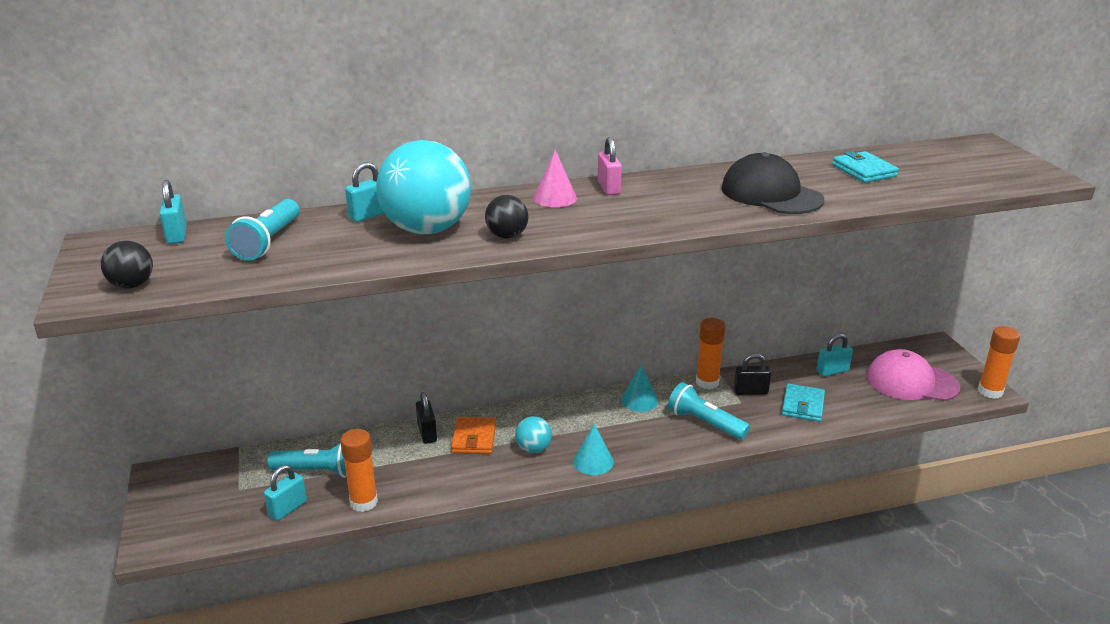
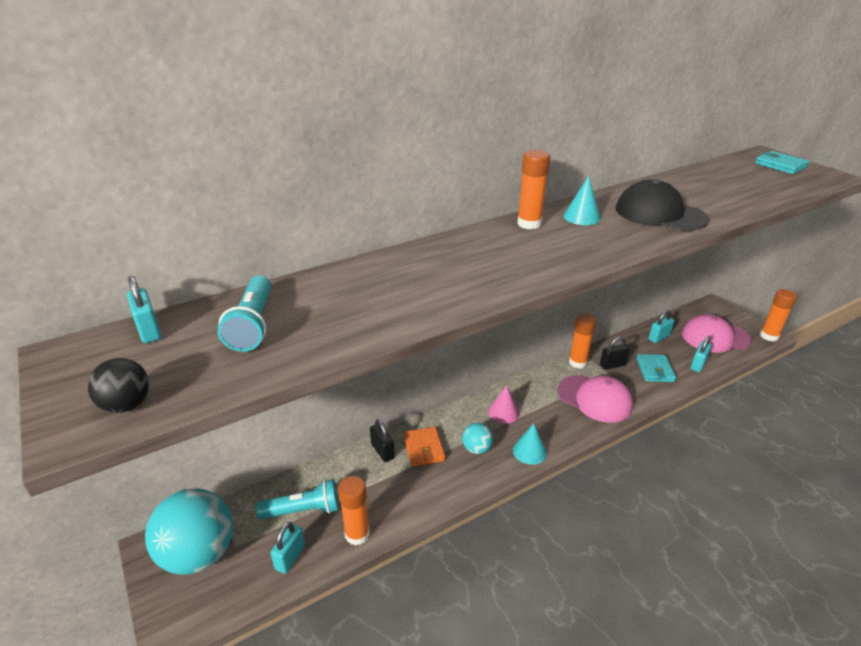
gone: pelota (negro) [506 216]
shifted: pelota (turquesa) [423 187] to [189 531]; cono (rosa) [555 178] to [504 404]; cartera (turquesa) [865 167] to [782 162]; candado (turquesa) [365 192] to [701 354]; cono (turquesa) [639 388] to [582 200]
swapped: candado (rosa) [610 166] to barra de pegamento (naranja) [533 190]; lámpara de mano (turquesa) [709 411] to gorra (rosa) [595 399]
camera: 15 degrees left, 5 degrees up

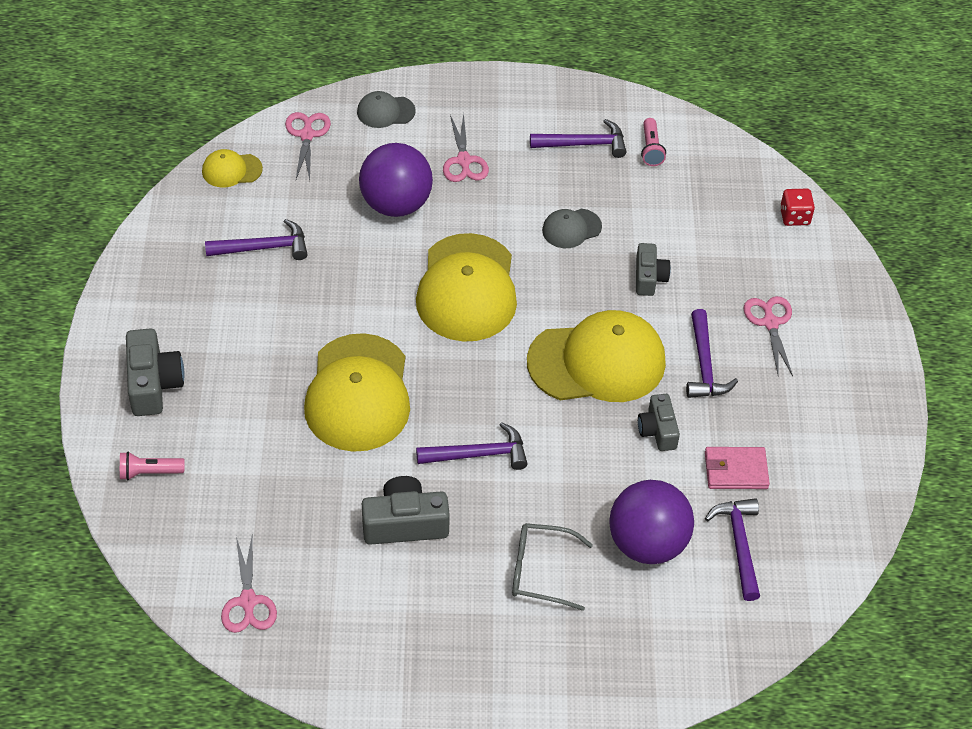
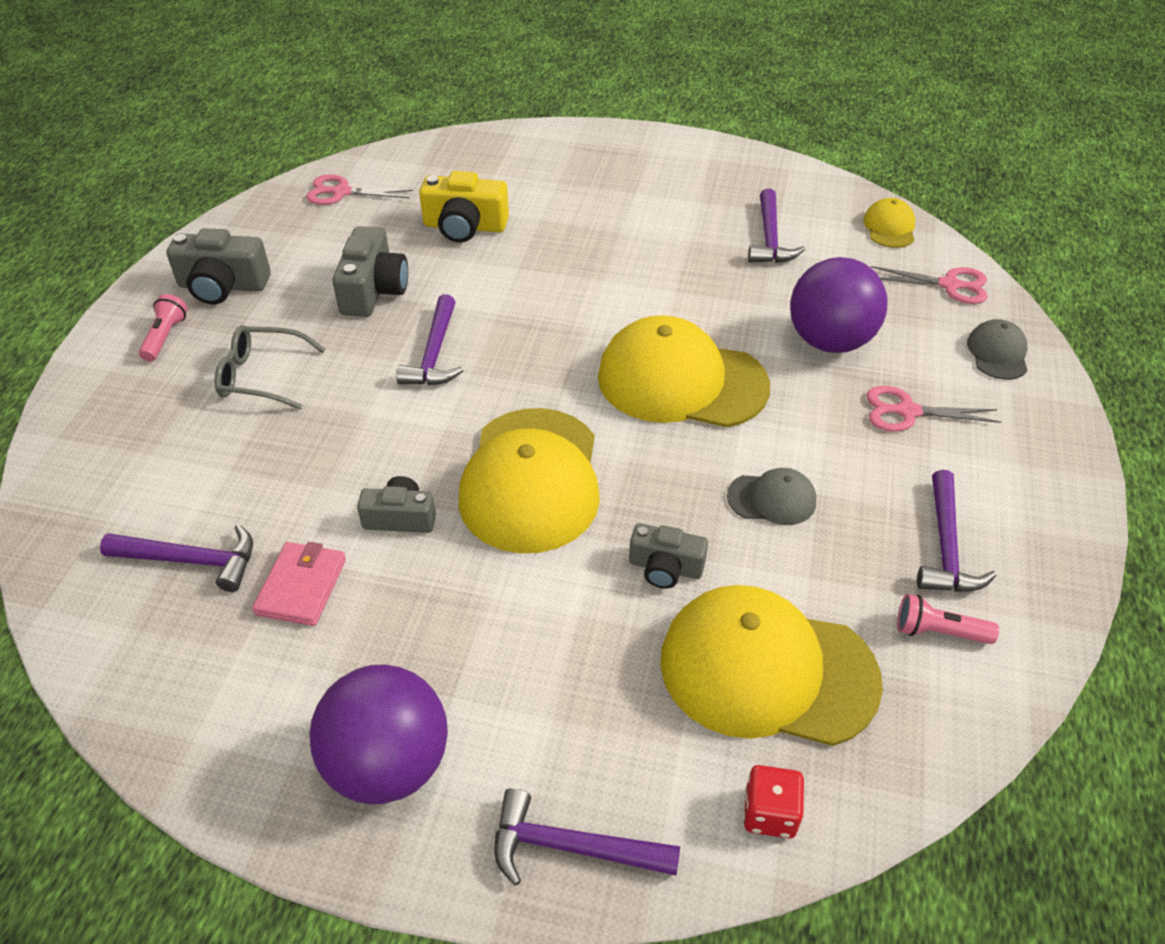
gone: tijeras (rosa) [768 336]
new: cámara (amarillo) [464 207]
shifted: martillo (morado) [712 353] to [587 837]; cámara (gris) [155 372] to [218 266]; gorra (amarillo) [357 392] to [771 665]; lámpara de mano (rosa) [152 466] to [163 328]; pelota (morado) [651 522] to [378 734]
rotated: gorra (gris) [572 228] = [772 496] 105 degrees clockwise; gafas (gris) [552 567] = [270 367] 105 degrees counterclockwise
camera: 105 degrees right, 5 degrees down

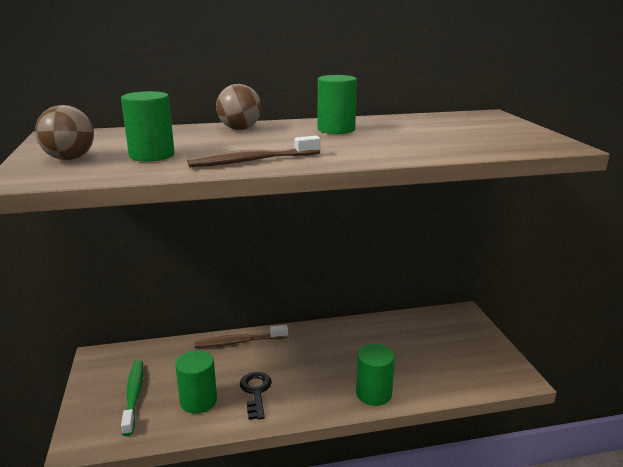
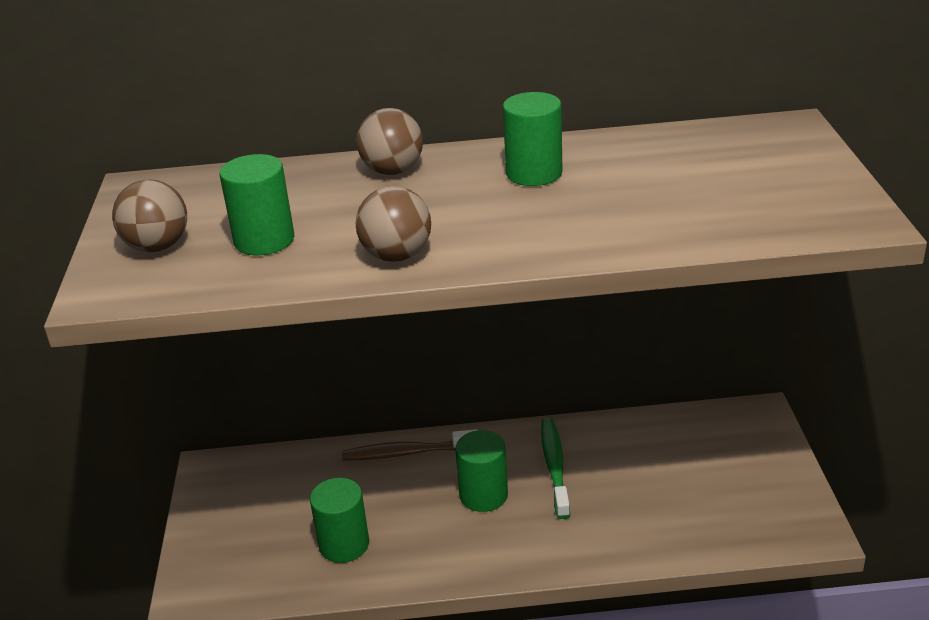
gone: llave (negro) [256 396]
shifted: cilindro (verde) [375 375] to [481 471]; cepillo de dientes (verde) [132 398] to [555 468]
swapped: cepillo de dientes (marrón) [254 151] to pelota (marrón) [393 224]
camera: 10 degrees right, 10 degrees up

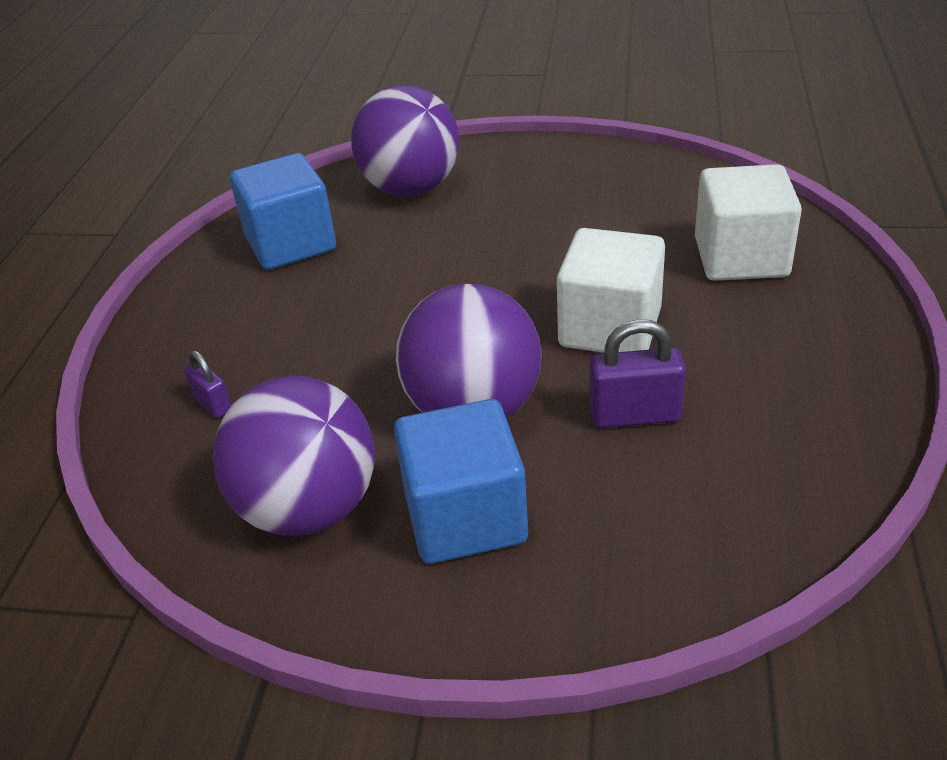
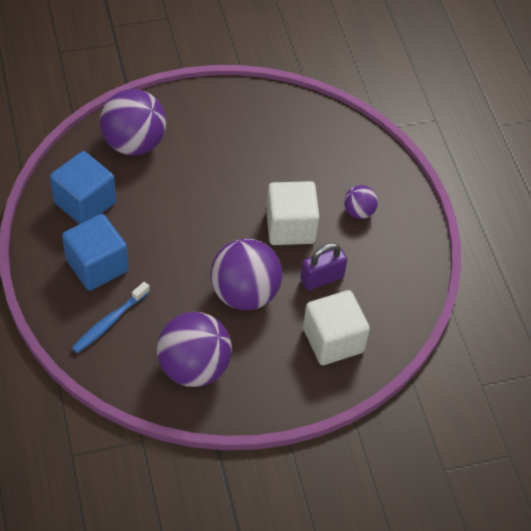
new: pelota (morado) [361 202]
shifted: cubo (blanco) [748 222] to [336 327]; cubo (azul) [461 481] to [95 252]
swapped: candado (morado) [208 384] to cepillo de dientes (azul) [111 317]
camera: 30 degrees left, 15 degrees up

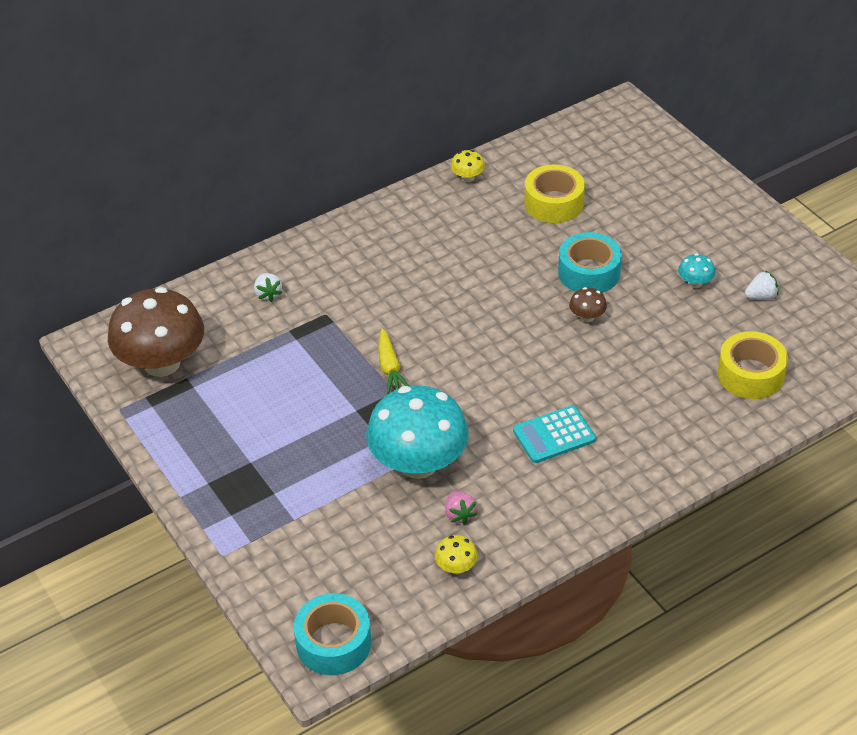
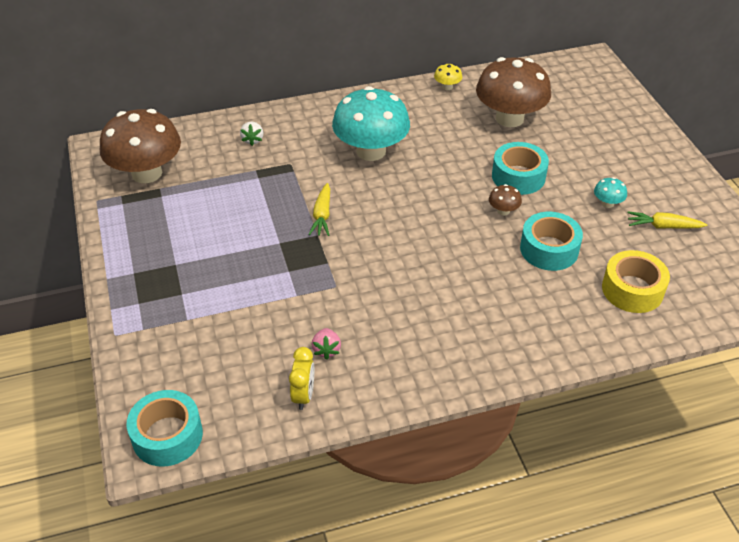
gone: calculadora (turquesa) [554 434]
new: cinta adhesiva (turquesa) [551 241]
shifted: seta (turquesa) [417 432] to [371 123]
swapped: cinta adhesiva (amarillo) [554 193] to seta (marrón) [513 92]; fresa (blanco) [762 285] to zanahoria (amarillo) [667 220]; seta (amarillo) [456 554] to despertador (amarillo) [301 378]
camera: 15 degrees right, 0 degrees up

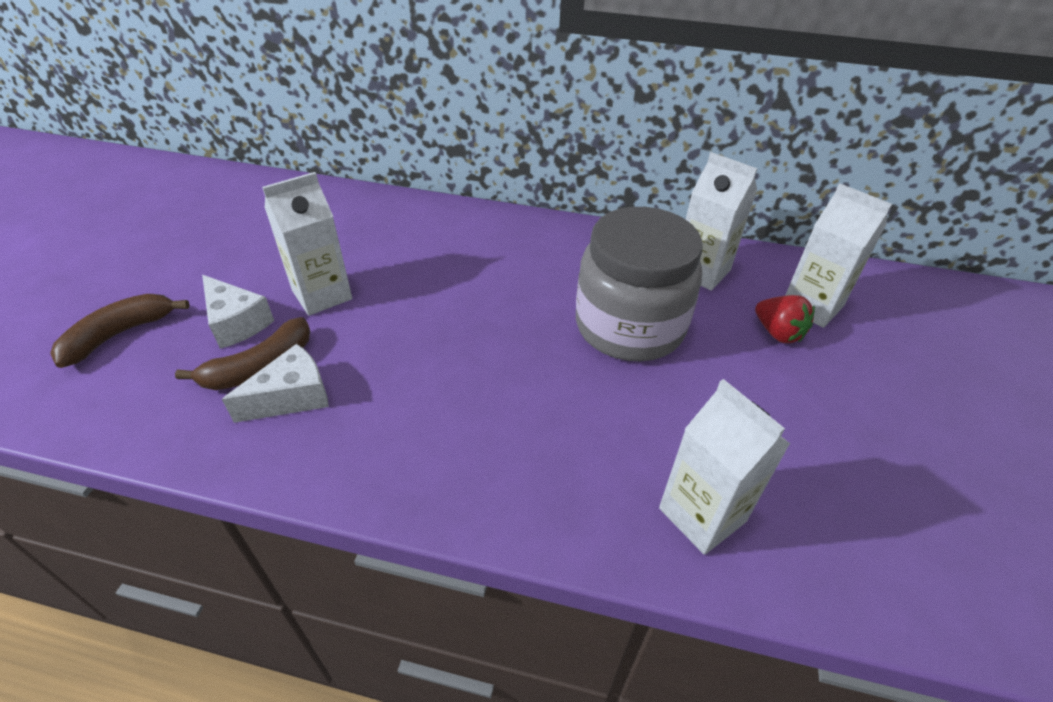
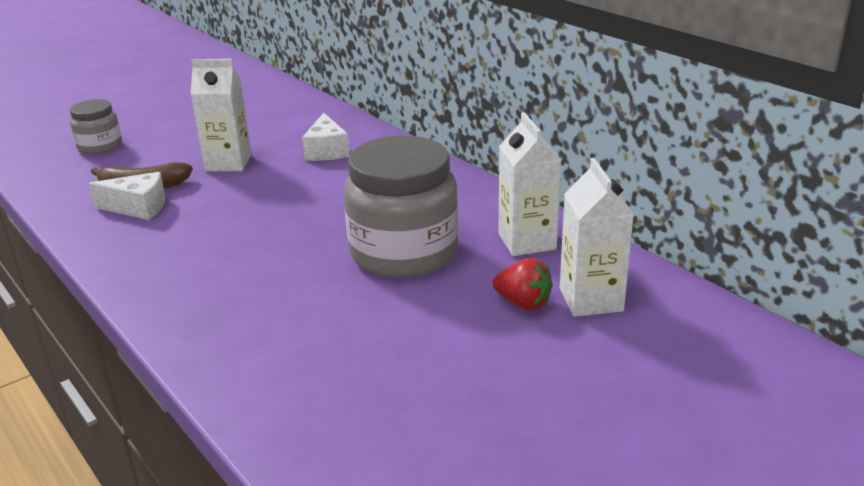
gone: cartón de leche (blanco) [724 467]
shifted: queso (blanco) [238 312] to [326 137]
swapped: plátano (marrón) [120 331] to tarro (gris) [96 127]
rotated: fresa (rojo) [785 319] = [522 284] 60 degrees counterclockwise
camera: 40 degrees right, 15 degrees down

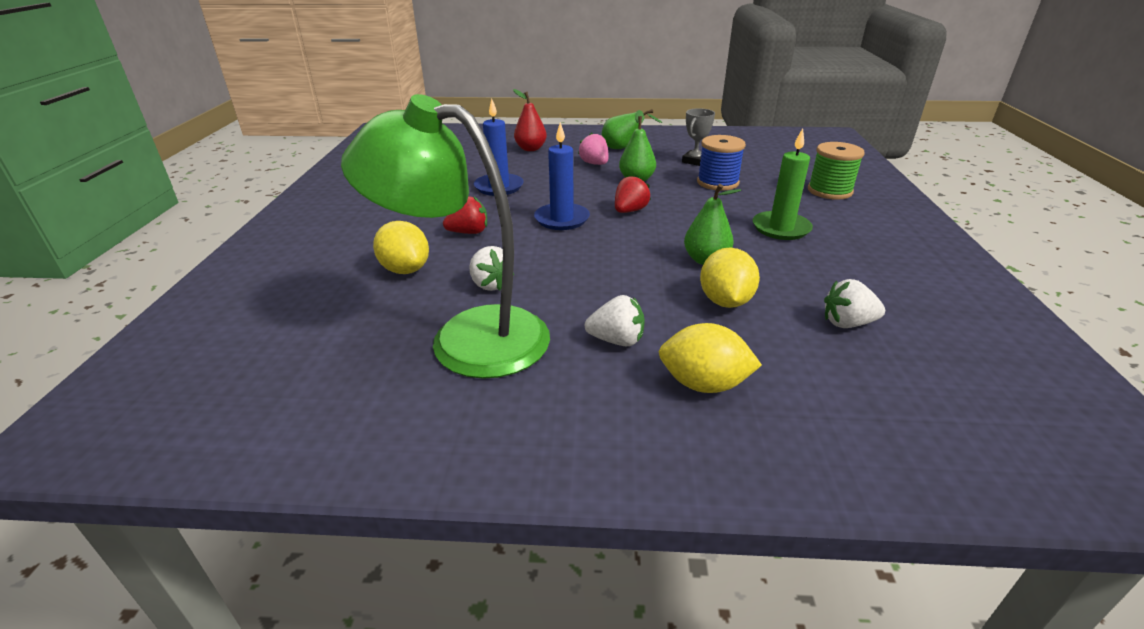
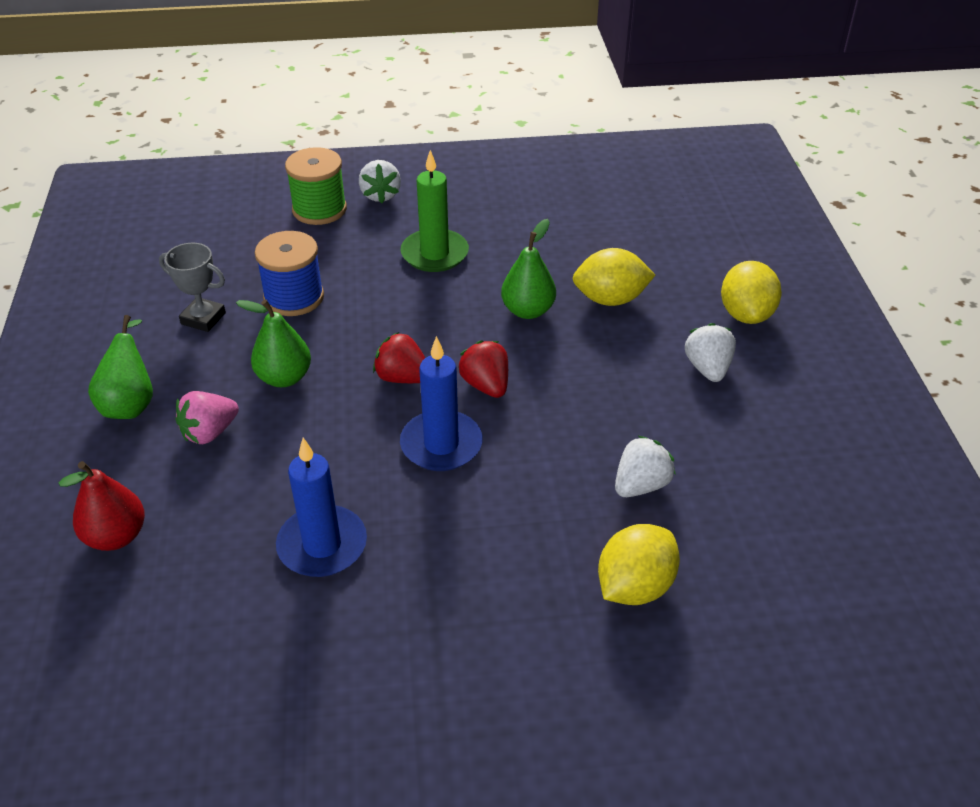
gone: lámpara (verde) [445 236]
shifted: fresa (rojo) [465 215] to [483 369]; fresa (blanco) [854 303] to [380 181]
camera: 100 degrees left, 10 degrees up

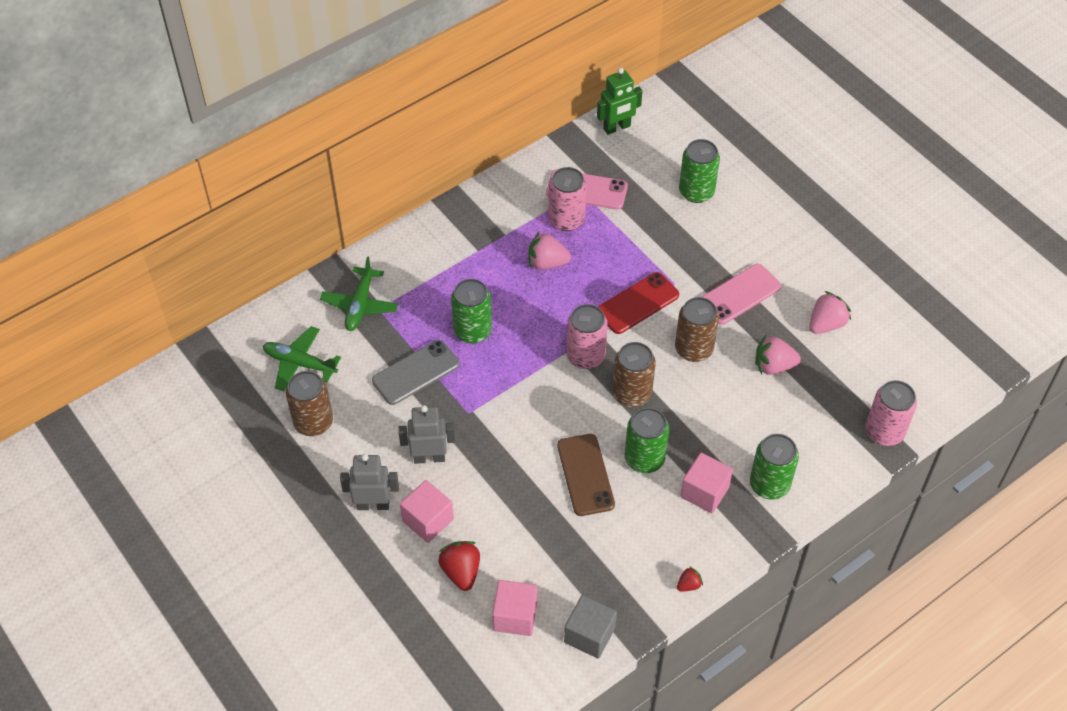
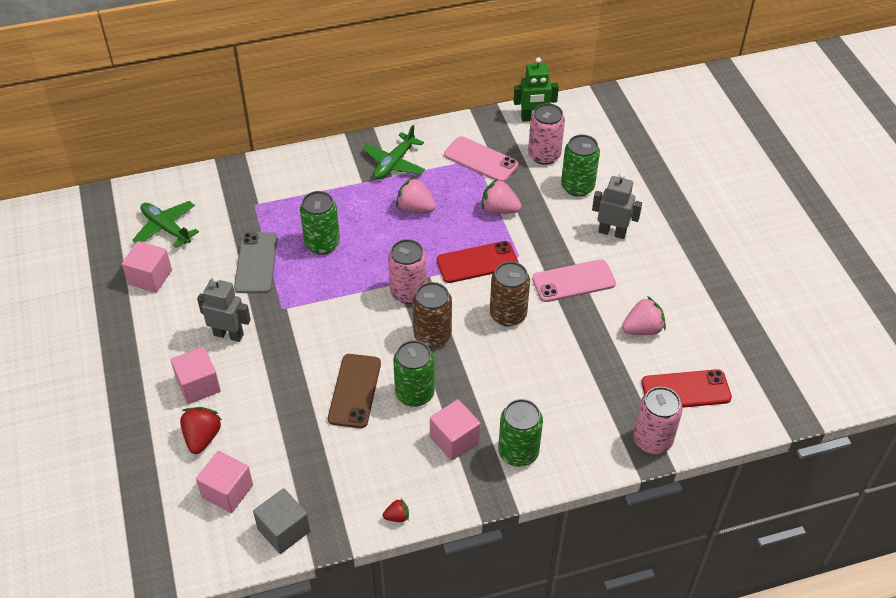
new: móvil (rojo) [686 388]
shifted: lata (rosa) [568 199] to [546 134]; avión (verde) [359 293] to [394 152]; fresa (rosa) [778 355] to [502 196]; robot (gris) [369 482] to [617 206]
swapped: lata (marrón) [309 403] to cubo (rosa) [147 267]
rotated: móvil (gris) [416 372] = [255 262] 75 degrees counterclockwise
camera: 20 degrees right, 5 degrees down

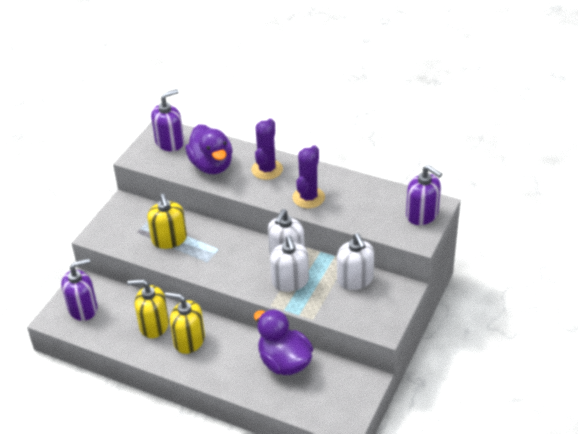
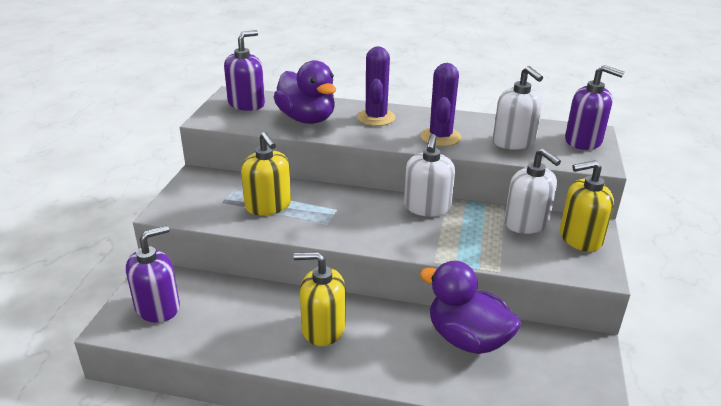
shifted: dispensador de jabón (blanco) [289 263] to [518 108]; dispensador de jabón (amarillo) [148 308] to [587 206]
camera: 15 degrees left, 10 degrees down

